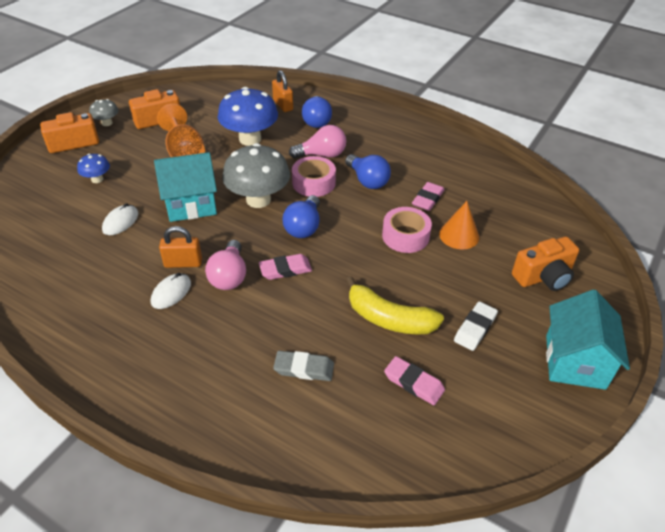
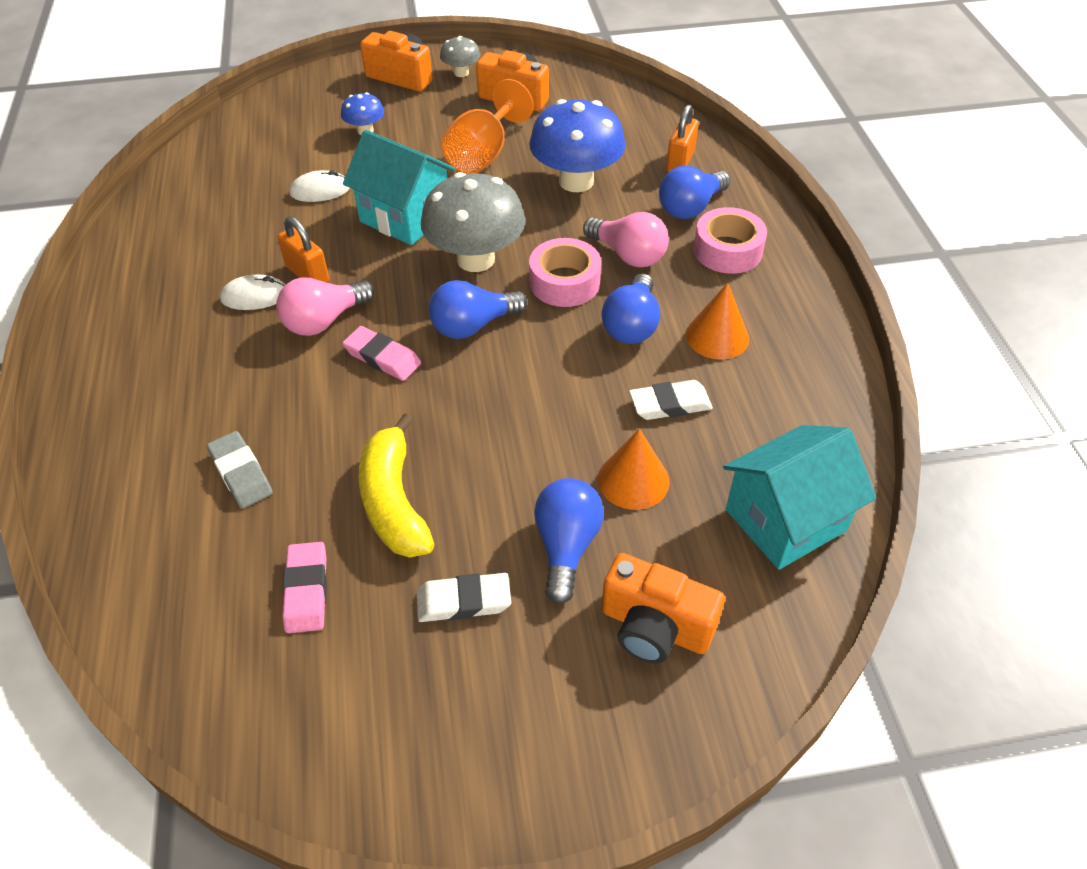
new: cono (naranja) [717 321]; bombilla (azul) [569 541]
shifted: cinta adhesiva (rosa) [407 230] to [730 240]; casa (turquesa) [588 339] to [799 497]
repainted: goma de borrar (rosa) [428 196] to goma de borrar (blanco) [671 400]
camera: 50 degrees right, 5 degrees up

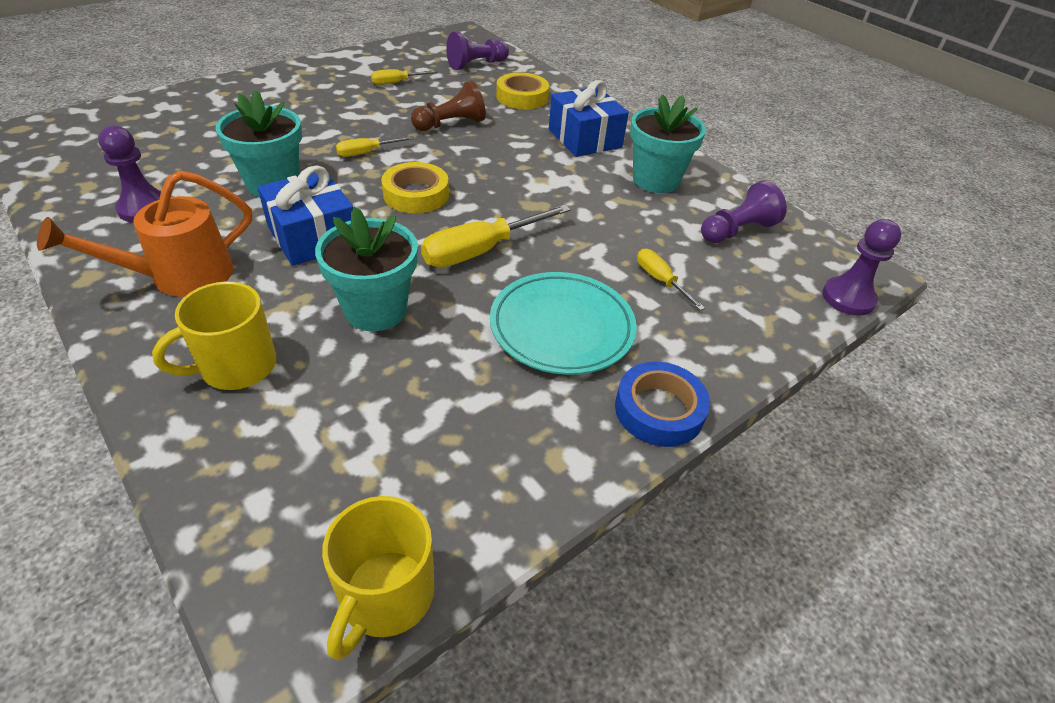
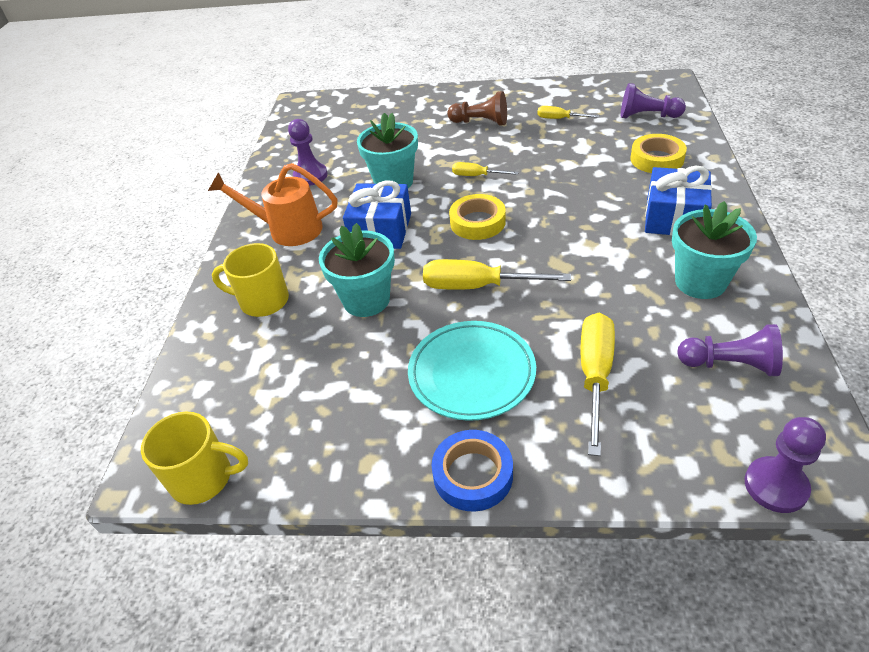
shifted: peón (marrón) [448 105] to [477 108]
rotated: taza (amarillo) [378 578] = [194 458] 150 degrees counterclockwise
scaled: destornillador (amarillo) [671 280] = [598 384] x1.80
camera: 50 degrees right, 0 degrees up

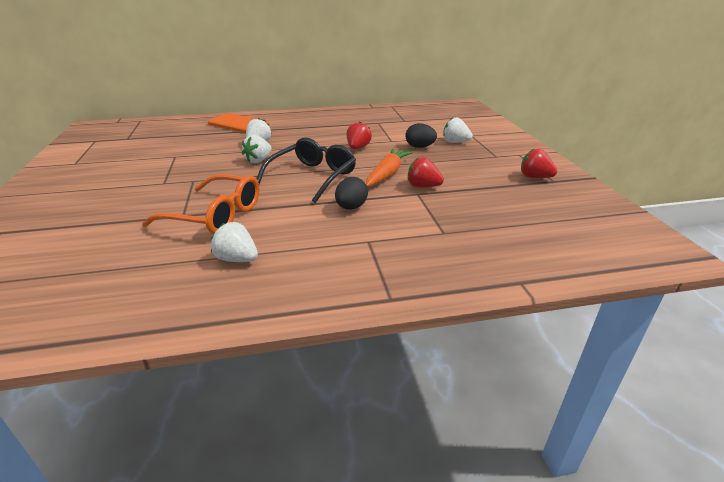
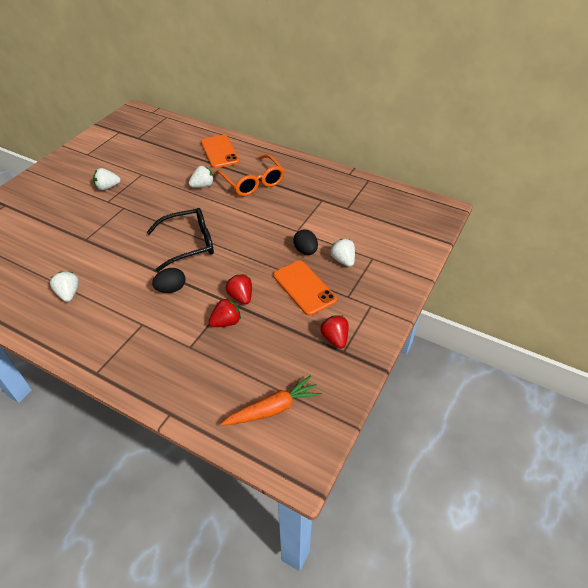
new: móvil (naranja) [305 288]
shifted: fresa (rojo) [359 135] to [225 312]; fresa (blanco) [257 149] to [107 179]; zanahoria (naranja) [389 167] to [271 400]; gafas (naranja) [200 204] to [250 175]
camera: 40 degrees right, 15 degrees up

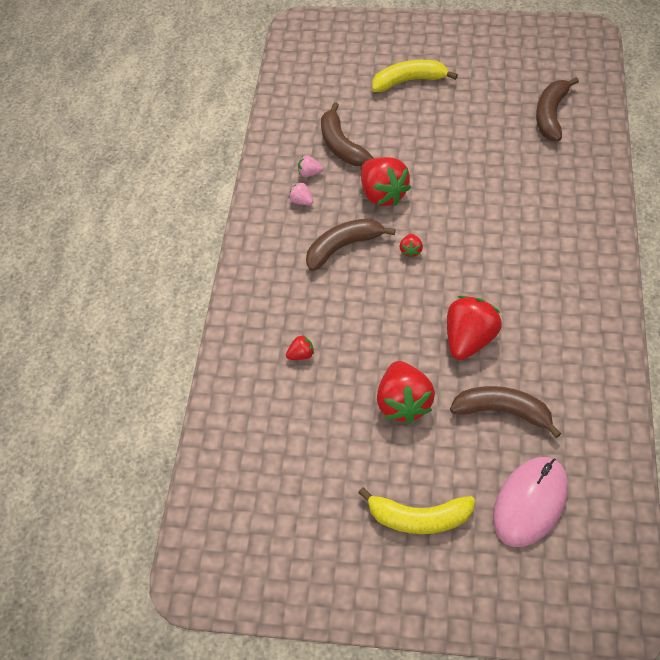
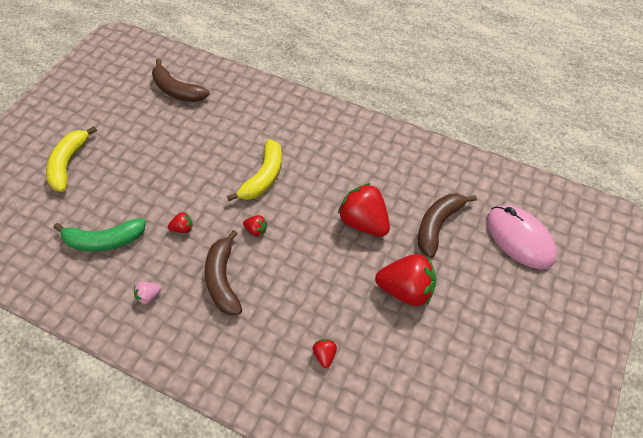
gone: fresa (rosa) [310 166]
shifted: plátano (amarillo) [416 510] to [254 170]
repainted: plátano (marrón) [347 134] to plátano (verde) [100 235]
scaled: fresa (rojo) [386 181] = [180 222] x0.45
camera: 75 degrees left, 0 degrees up

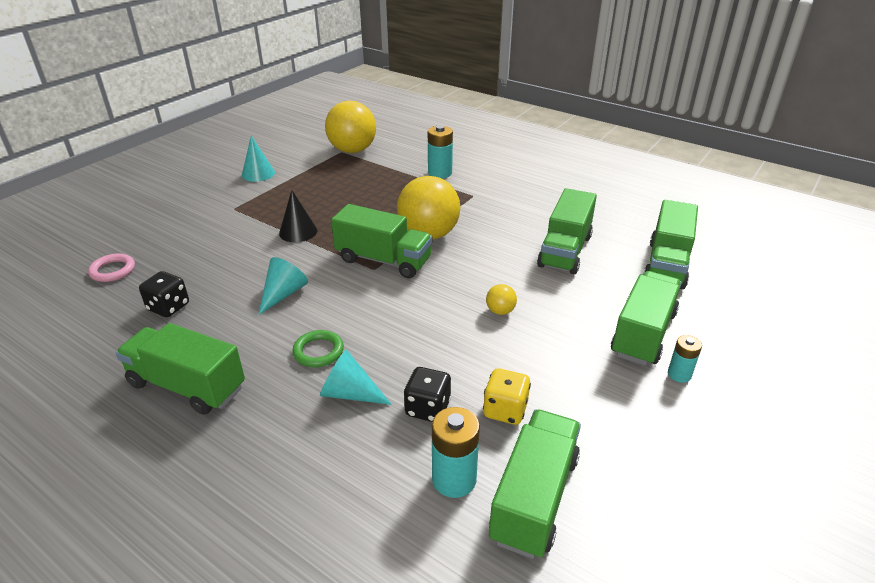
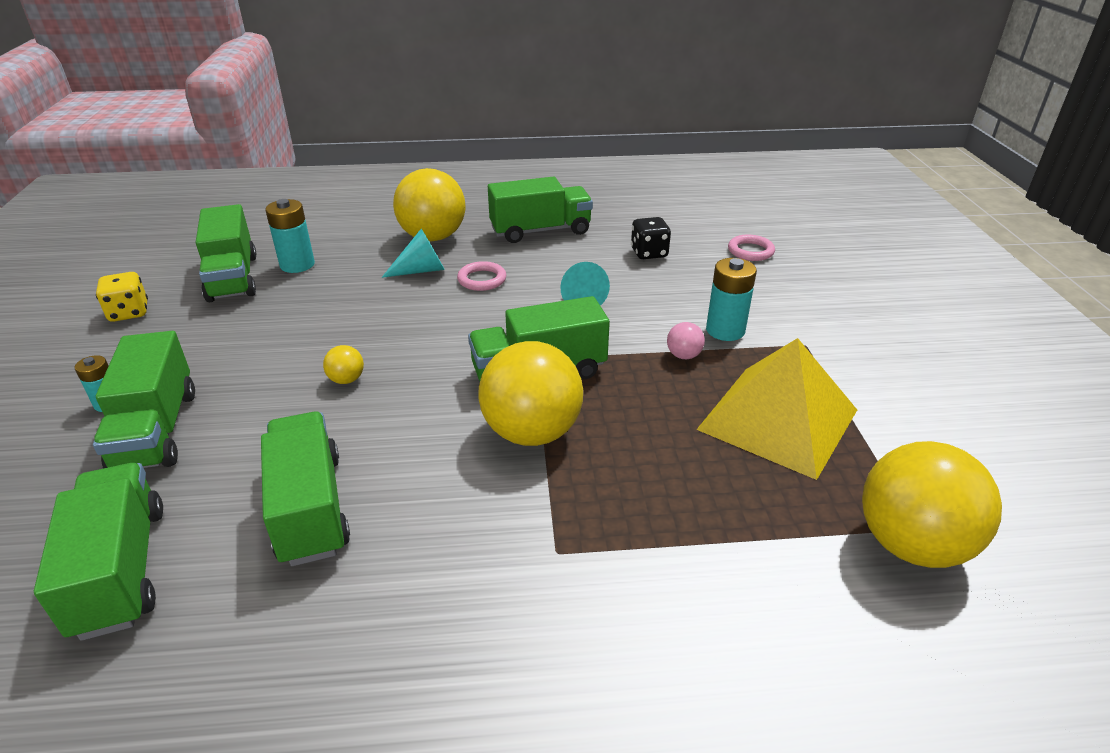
gone: cono (turquesa) [258 159]; dado (negro) [427 394]
new: pelota (amarillo) [429 204]; pirámide (amarillo) [776 409]
shifted: pila (turquesa) [440 151] to [731 299]; dado (amarillo) [507 396] to [122 297]
swapped: cono (negro) [298 216] to pelota (rosa) [686 340]
repainted: anillo (verde) [318 348] to anillo (rosa) [481 276]
camera: 140 degrees right, 0 degrees up

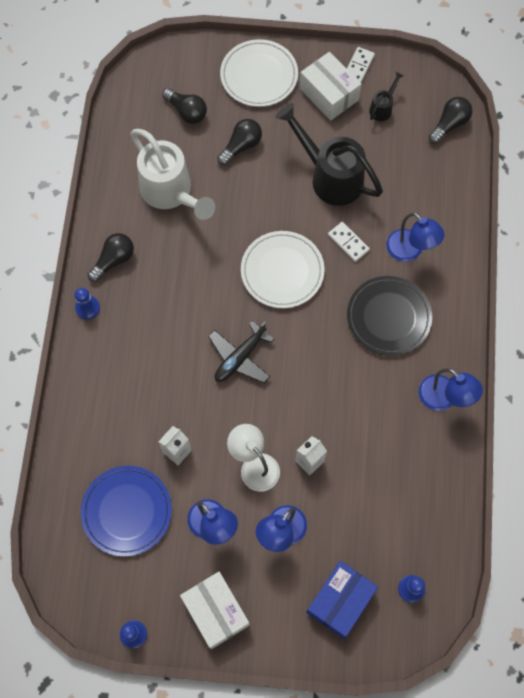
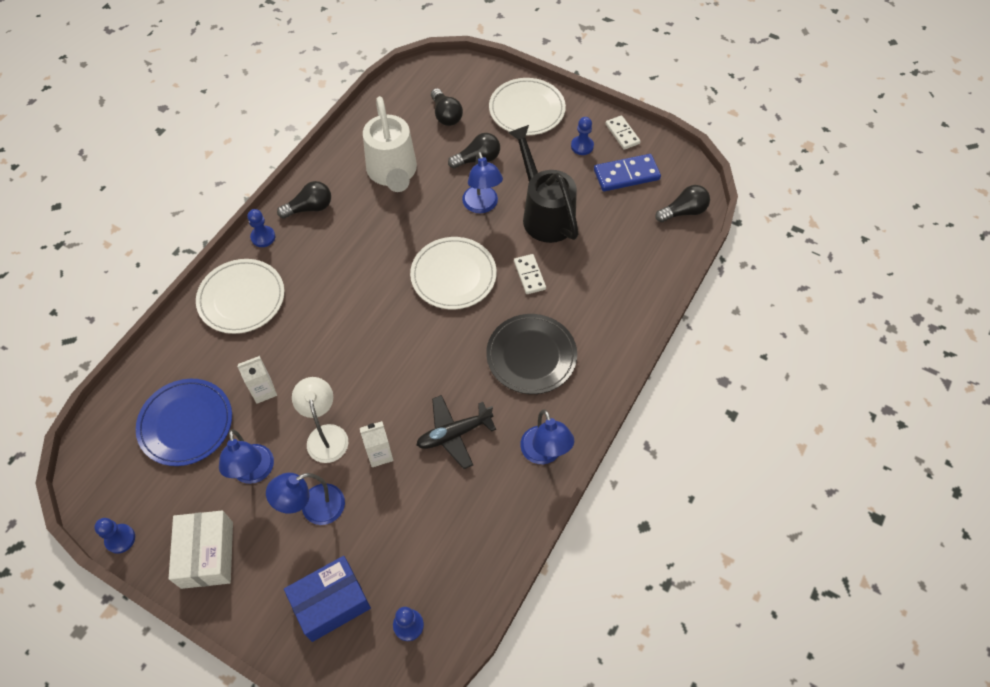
new: plato (blanco) [240 296]
shifted: lámpara (azul) [415 237] to [482 182]; avión (negro) [241 352] to [456 432]
swapped: caja (blanco) [330 86] to peón (azul) [582 136]; regadera (negro) [386 96] to ficha de dominó (azul) [627 172]
rotated: ficha de dominó (blanco) [361 65] = [623 132] 75 degrees counterclockwise
camera: 25 degrees right, 10 degrees down

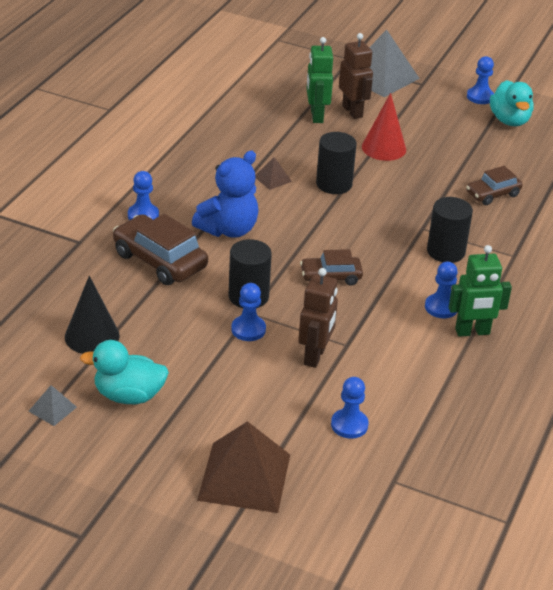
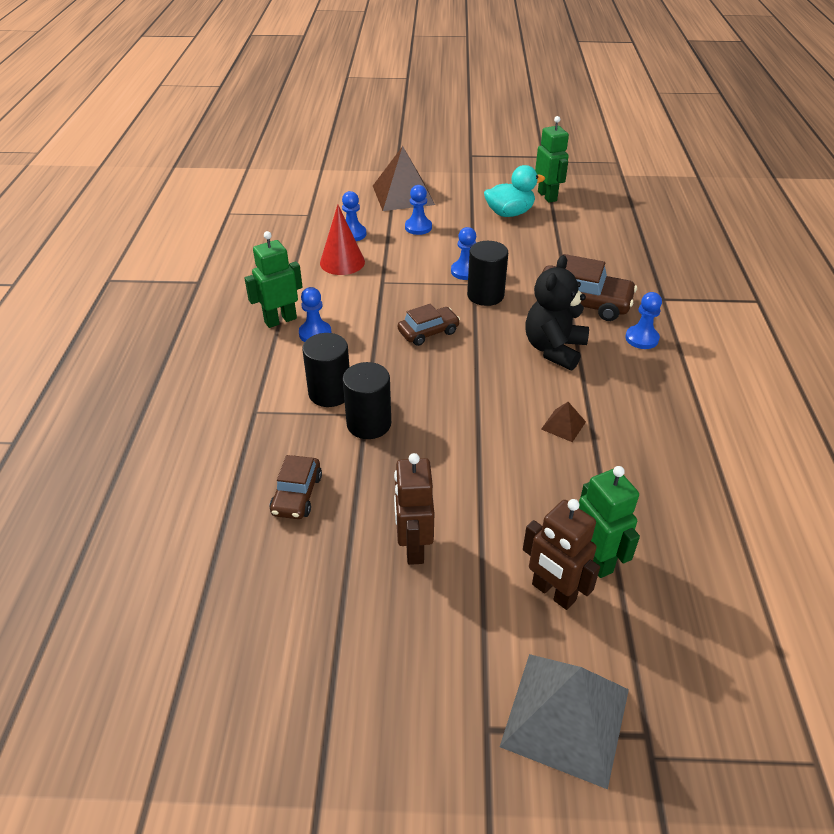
gone: pato (turquesa) [511 103]; cono (negro) [92 315]
shifted: peón (azul) [480 80] to [418 210]; cono (rojo) [384 127] to [342 240]; cilindro (negro) [336 163] to [366 400]; robot (marrón) [318 318] to [414 509]
swapped: pirámide (gris) [52 405] to robot (verde) [552 159]
repainted: osito (azul) [225 194] to osito (negro) [557 312]
rotated: coche (marrón) [494 185] = [296 487] 150 degrees clockwise
camera: 160 degrees right, 5 degrees up

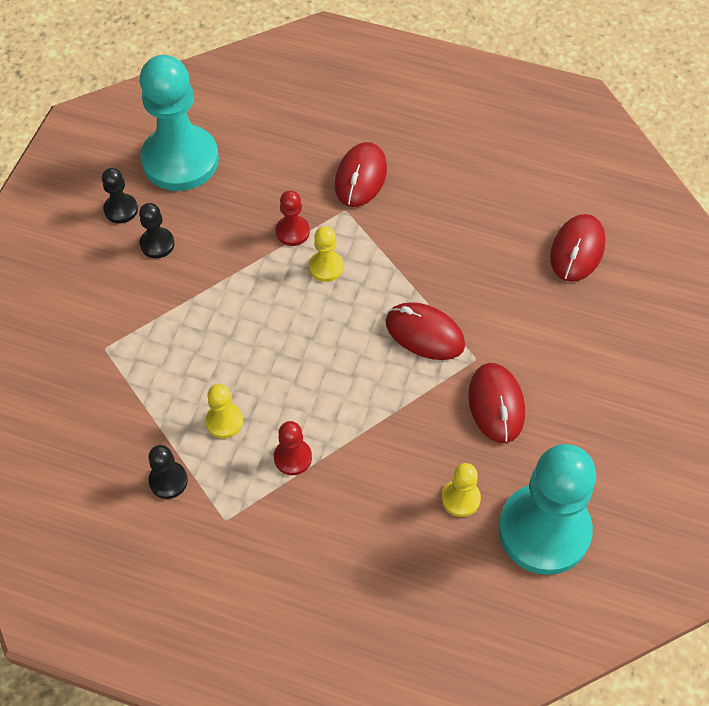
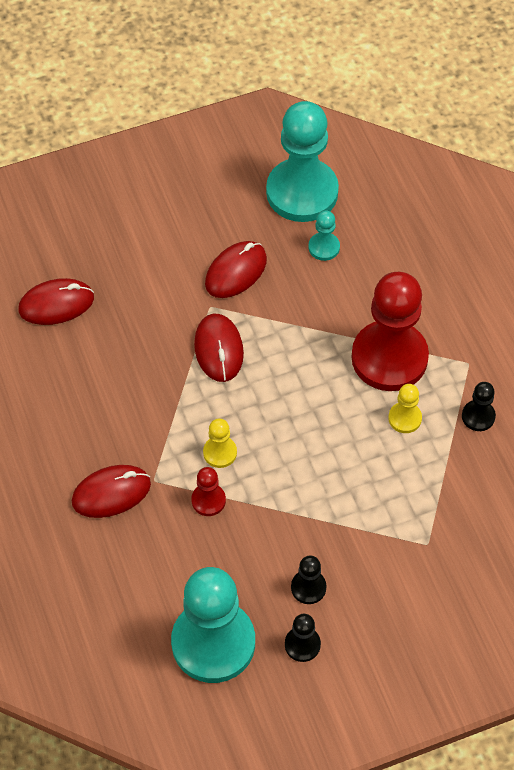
repainted: peón (amarillo) [461 490] to peón (turquesa) [324 236]
scaled: peón (rojo) [293 448] = [390 331] x2.33
camera: 130 degrees left, 0 degrees up

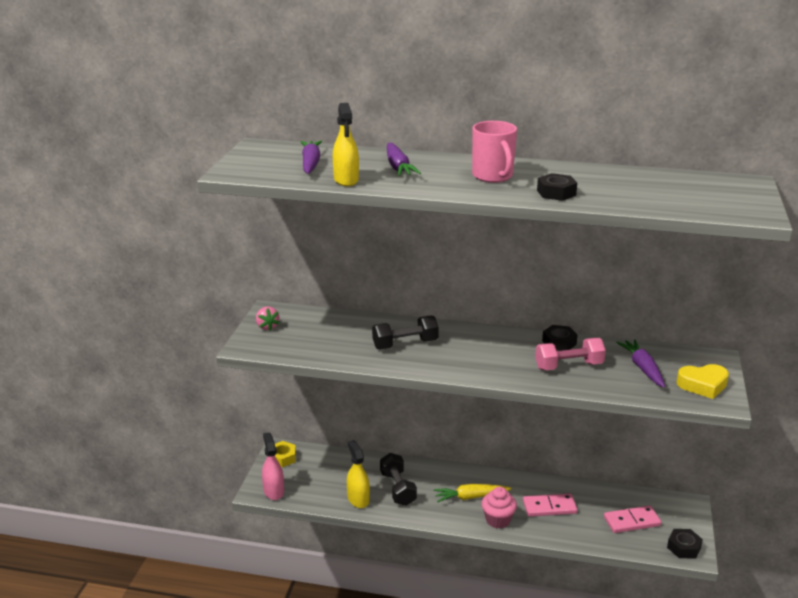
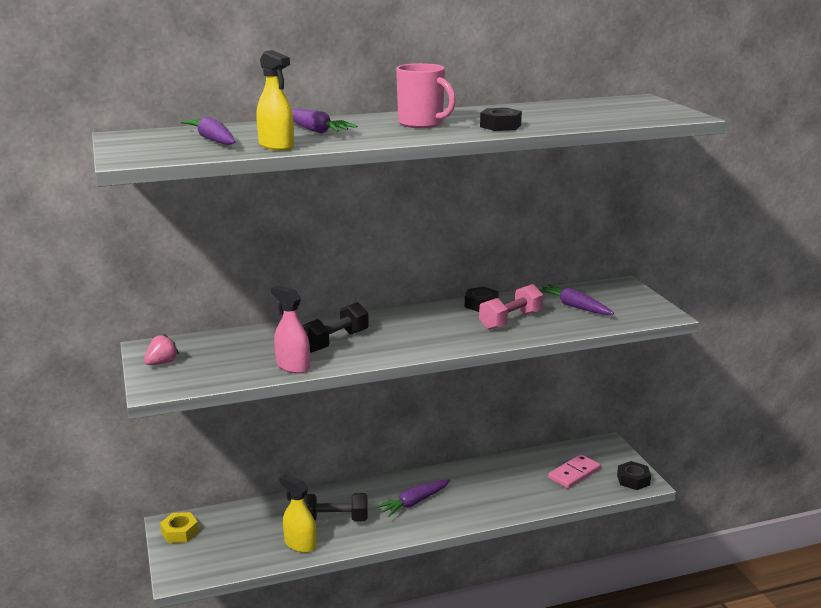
gone: corazón (amarillo) [703 381]; magdalena (rosa) [499 507]; ficha de dominó (rosa) [550 505]
shifted: pulverizador (rosa) [273 466] to [290 329]
repainted: zanahoria (amarillo) [473 493] to zanahoria (morado) [413 498]
rotated: fresa (rosa) [268 319] = [161 349] 90 degrees counterclockwise; mancuerna (negro) [398 479] = [336 507] 45 degrees counterclockwise
camera: 30 degrees left, 5 degrees down

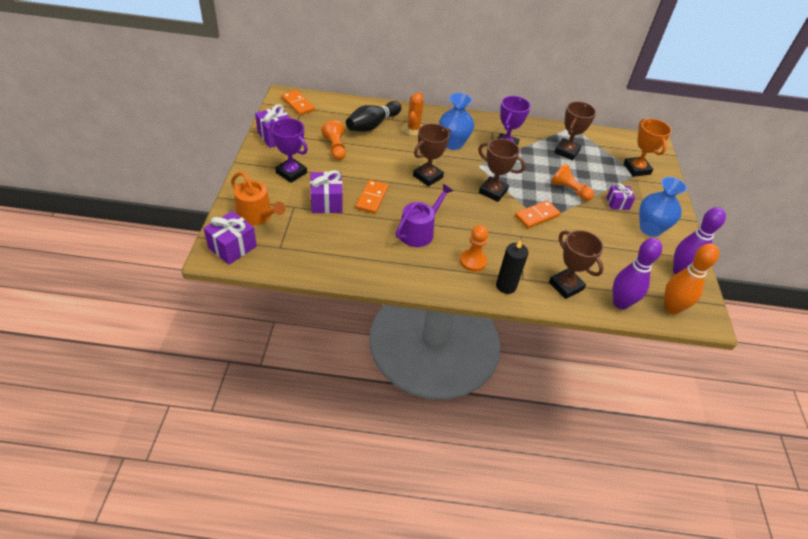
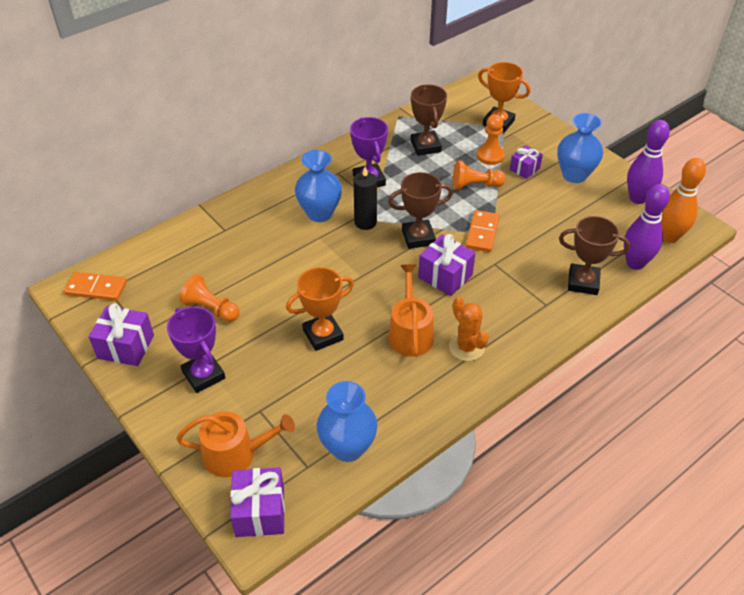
gone: bolo (negro) [373 116]; trofeo (marrón) [432 155]
new: florero (azul) [347 421]
shifted: cactus (naranja) [412 114] to [469 329]; regalo (morado) [326 191] to [446 265]; peón (naranja) [474 248] to [491 139]; vela (negro) [512 267] to [365 198]
swapped: ficha de dominó (naranja) [372 197] to trofeo (naranja) [320 309]
repainted: regadera (morado) [424 215] to regadera (naranja) [411 310]
rotated: trofeo (morado) [289 150] = [196 350] 60 degrees clockwise
camera: 40 degrees left, 0 degrees up

